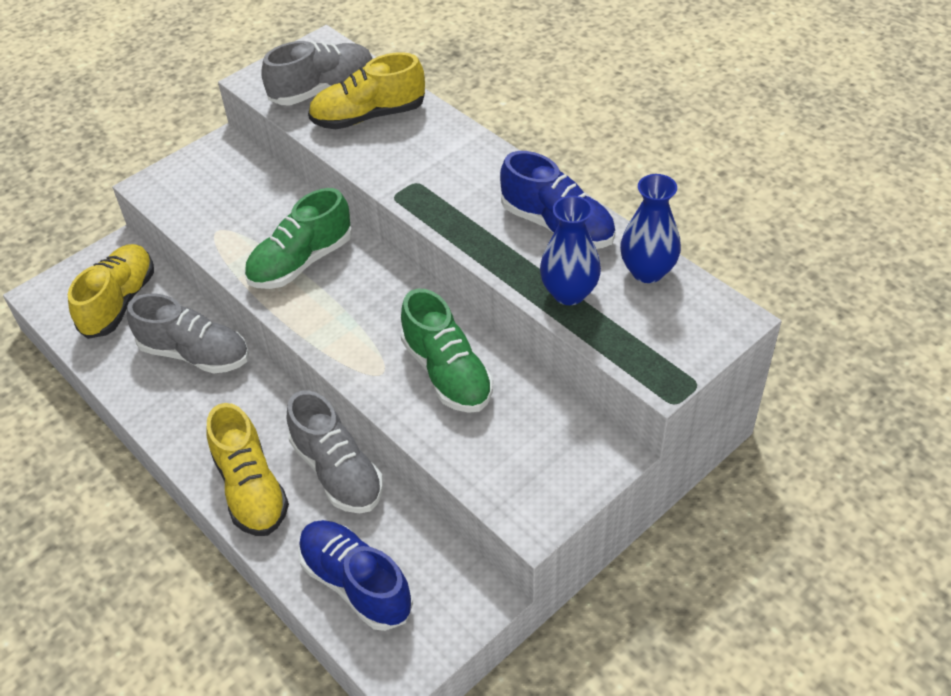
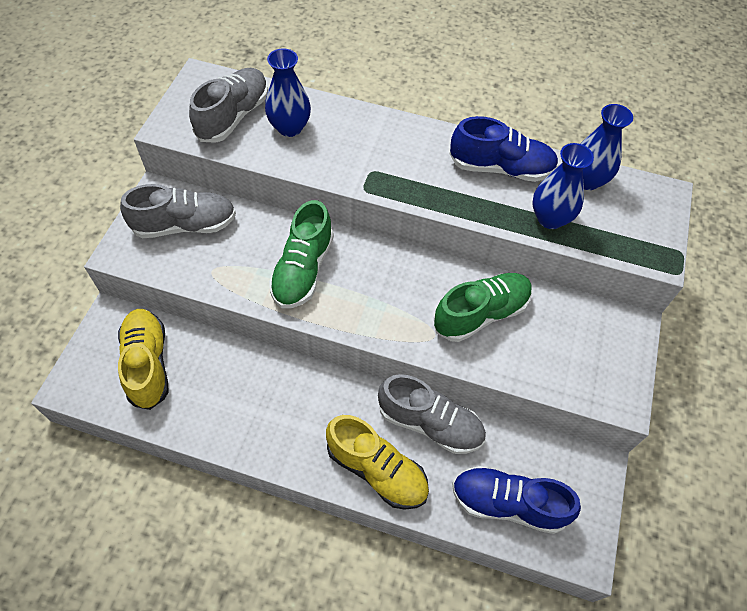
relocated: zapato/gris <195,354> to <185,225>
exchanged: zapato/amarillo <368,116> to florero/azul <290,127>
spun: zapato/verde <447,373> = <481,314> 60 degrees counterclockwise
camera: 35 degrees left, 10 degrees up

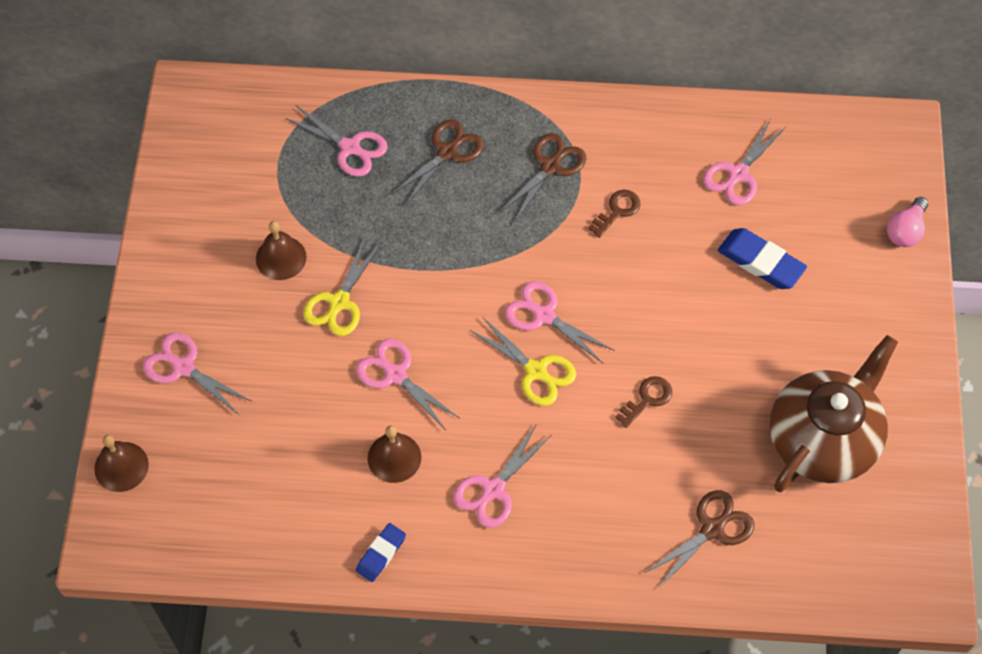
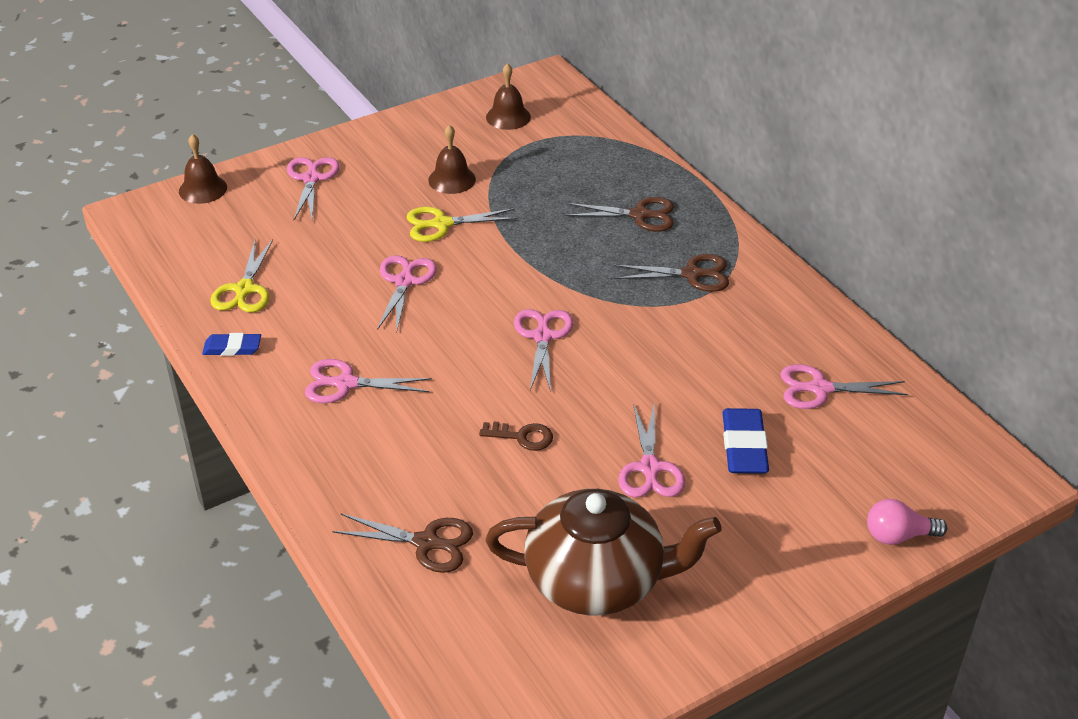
missing: llave/marrón <617,211>
relocated: tijeras/rosa <350,148> to <650,468>; campana/marrón <394,457> to <508,117>; tijeras/amarillo <536,371> to <244,290>
camera: 55 degrees right, 20 degrees down

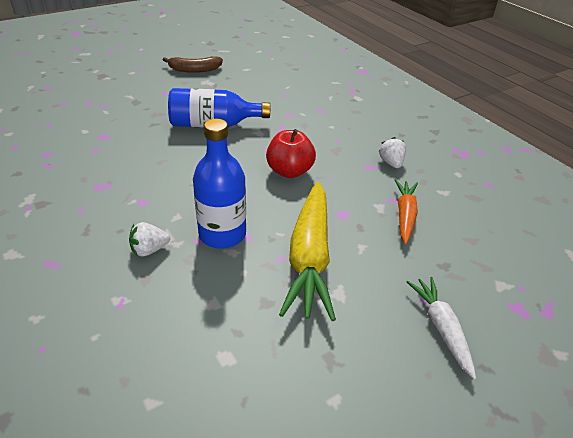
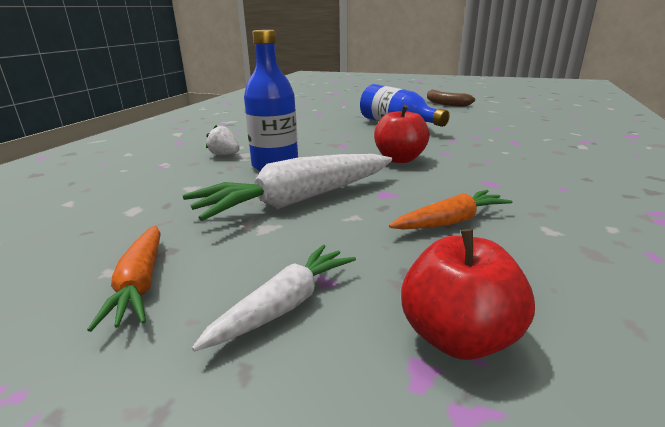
missing: fresa/blanco <391,163>
appeared: zanahoria/naranja <140,284>; manzana/rojo <458,337>
colour: zanahoria/amarillo <310,257> to zanahoria/blanco <298,200>
camera: 55 degrees right, 15 degrees down

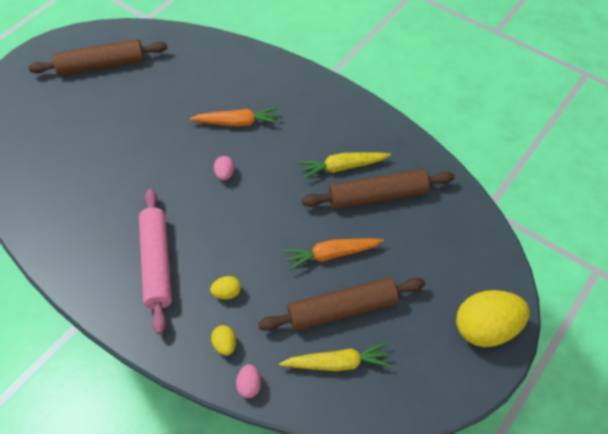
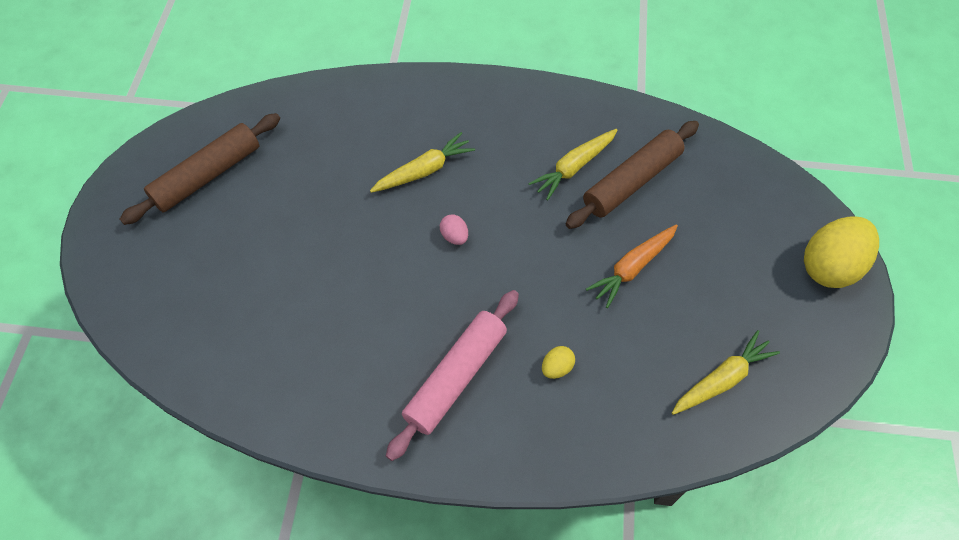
missing: huevo/amarillo <225,345>; huevo/rosa <249,385>; rodillo/marrón <342,310>
colour: zanahoria/naranja <237,122> to zanahoria/amarillo <424,170>
spun: rodillo/rosa <156,263> = <455,377> 75 degrees clockwise
camera: 30 degrees left, 5 degrees up

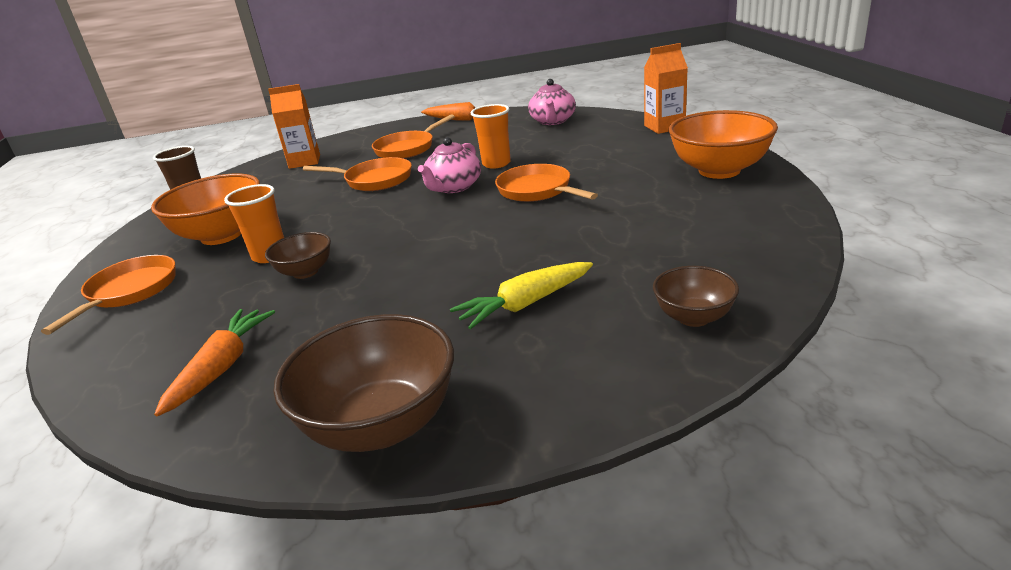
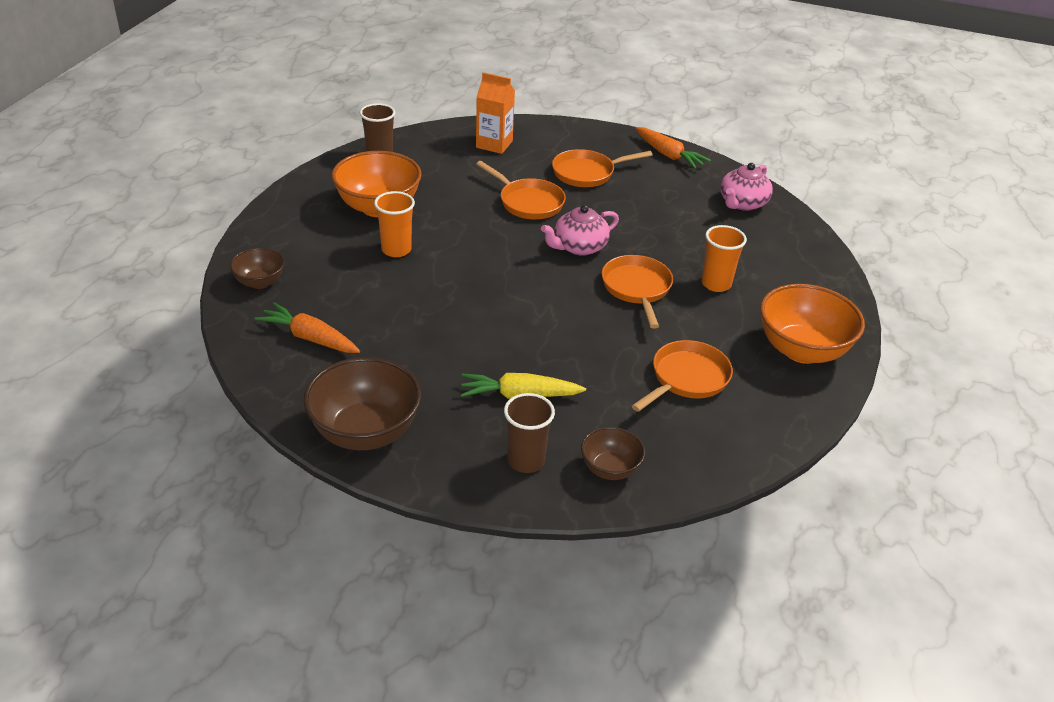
missing: cartón de leche/naranja <664,127>
appeared: vaso/marrón <526,461>
relocated: sartén/naranja <129,292> to <687,378>; cuenco/marrón <305,272> to <260,282>; vaso/naranja <496,164> to <716,284>
spun: zanahoria/naranja <222,367> = <309,338> 105 degrees counterclockwise
camera: 25 degrees right, 10 degrees up

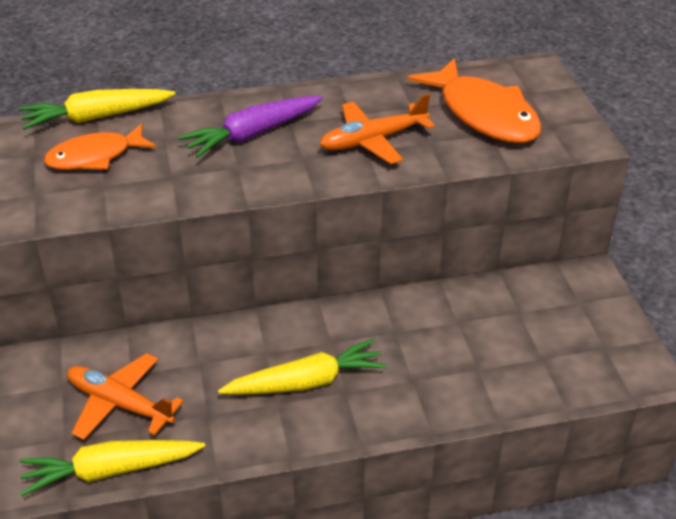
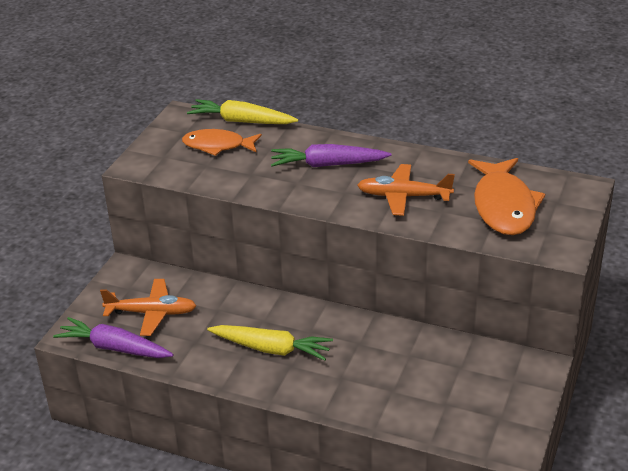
colour: zanahoria/amarillo <111,471> to zanahoria/morado <114,348>
spun: avión/naranja <120,404> = <151,313> 120 degrees clockwise
camera: 35 degrees right, 5 degrees down

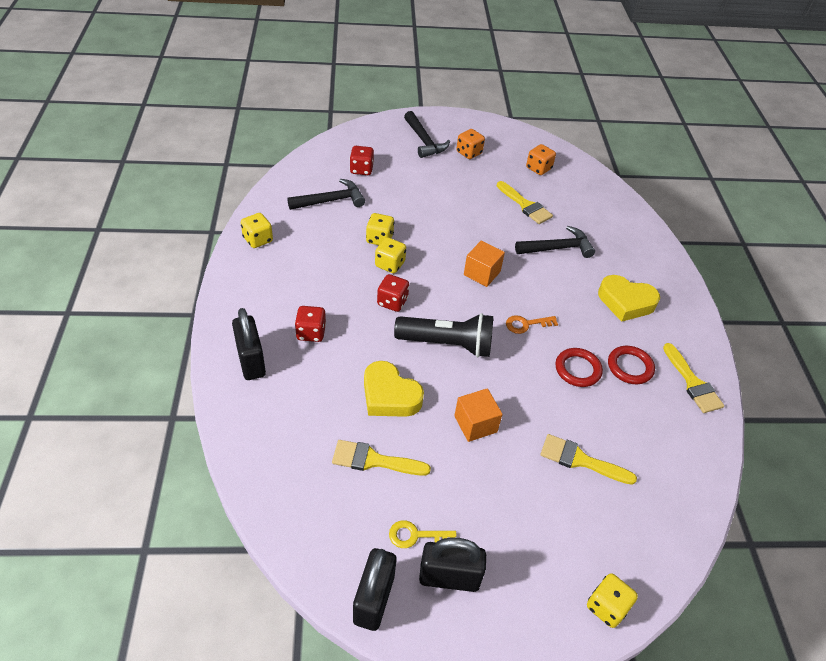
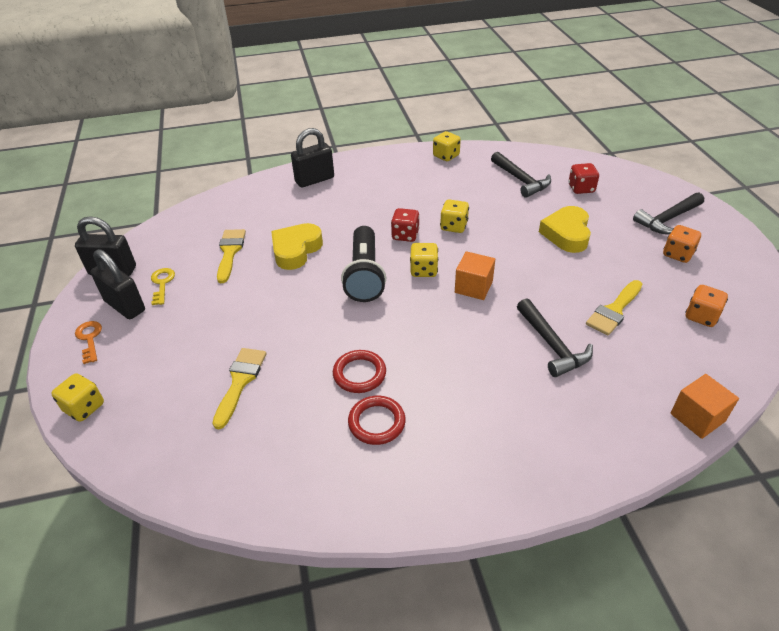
missing: dado/rojo <311,333>; pincel/amarillo <692,383>
relocated: dado/amarillo <379,239> to <423,270>; cubo/naranja <475,424> to <697,417>; llave/naranja <526,324> to <89,339>; corazón/amarillo <626,302> to <566,234>
spun: candado/negro <449,577> = <125,306> 45 degrees counterclockwise
camera: 85 degrees right, 5 degrees down

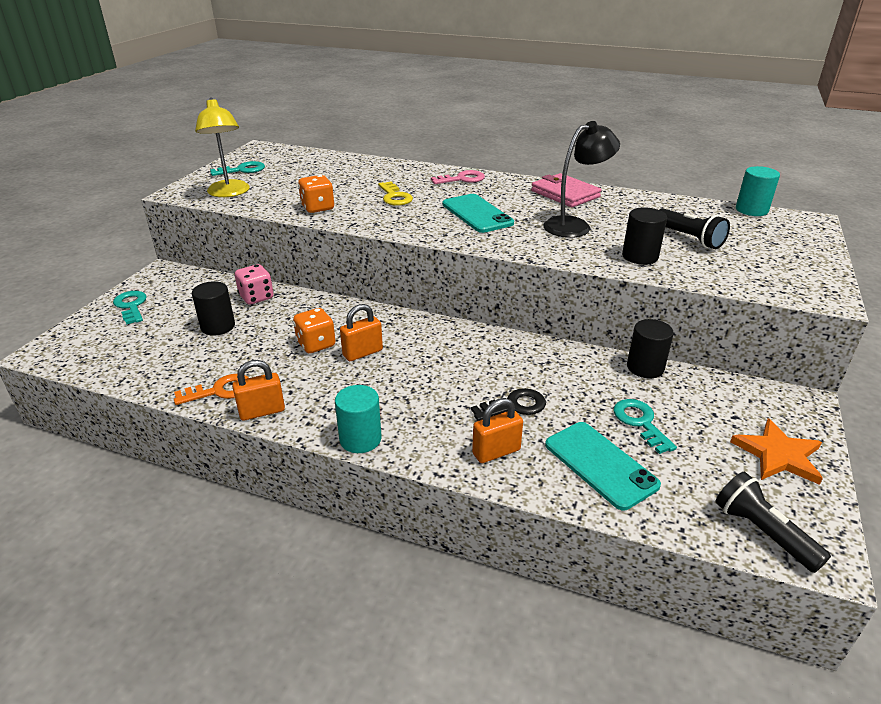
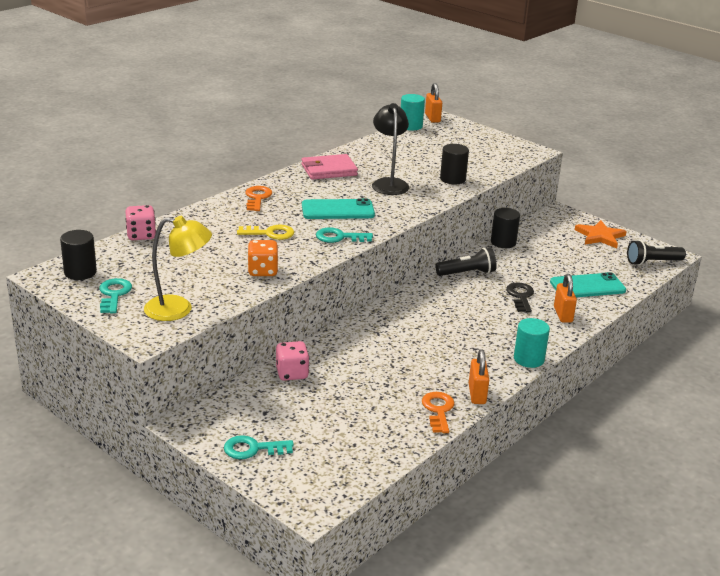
missing: dado/naranja <316,344>
appeared: dado/rosa <141,235>
relocated: cilindro/negro <218,326> to <80,272>; candado/naranja <362,353> to <432,118>; llave/turquesa <640,422> to <339,237>; lámpara de mano/negro <689,238> to <467,273>
colour: llave/rosa <462,179> to llave/naranja <257,198>
camera: 70 degrees left, 5 degrees down

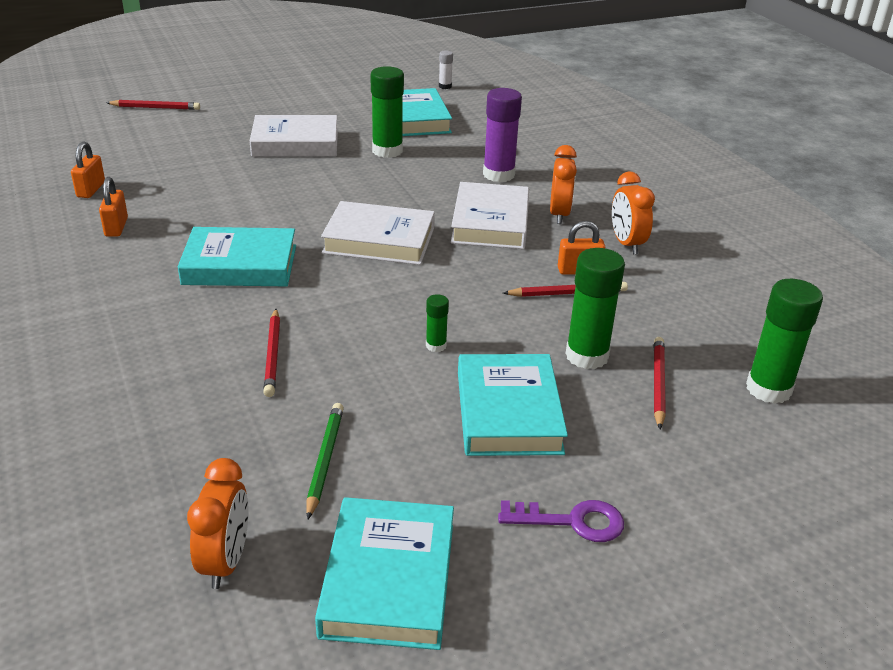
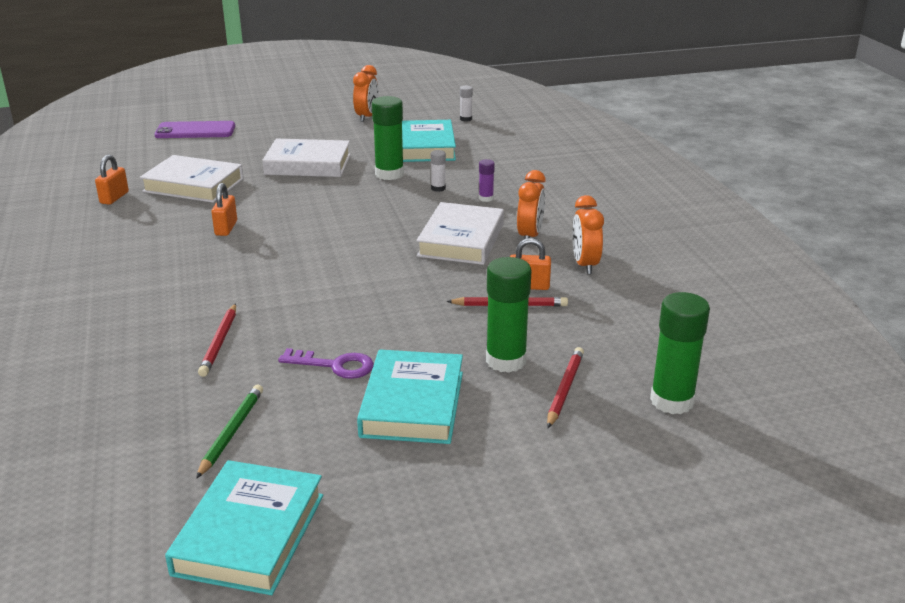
missing: libro/turquesa <240,265>; barra de pegamento/verde <436,346>
appeared: barra de pegamento/blanco <438,188>
relocated: candado/naranja <116,227> to <226,228>; despertador/naranja <225,562> to <367,117>; libro/blanco <379,240> to <193,185>; llave/morado <571,521> to <334,365>
exchanged: lápiz/rojo <156,108> to móvil/morado <195,131>
size: barra de pegamento/morado <498,174> = <486,198> x0.49
camera: 10 degrees right, 5 degrees down

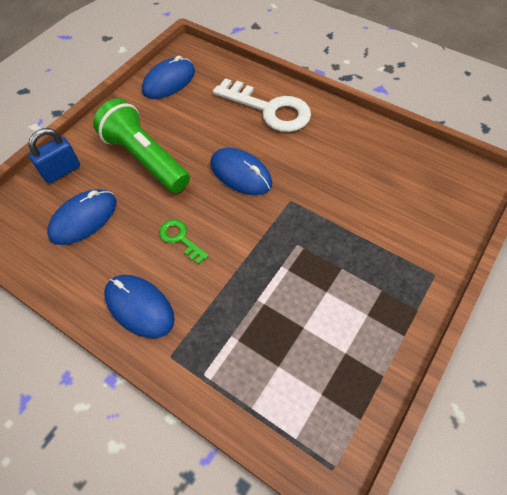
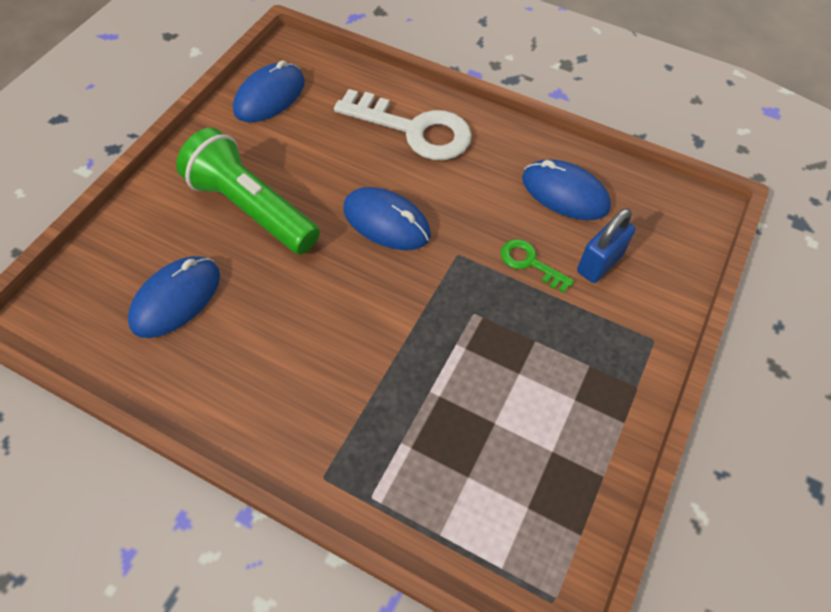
relocated: candado/azul <61,171> to <599,263>; ratón/azul <139,307> to <565,193>; llave/verde <180,239> to <530,263>
camera: 10 degrees left, 0 degrees up

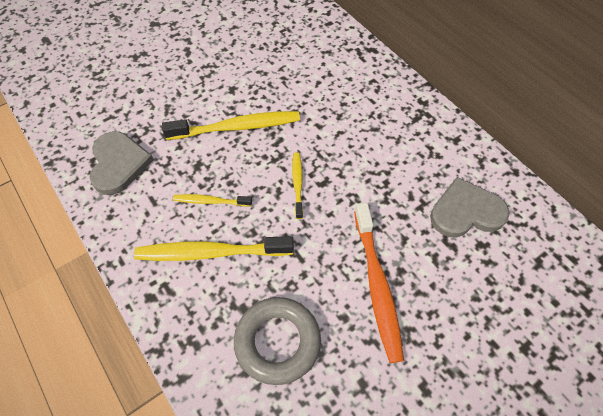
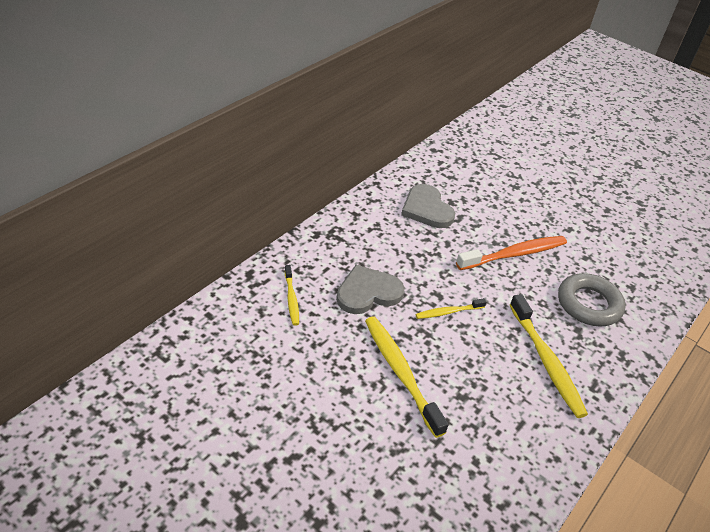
relocated: corazón/gris <118,164> to <368,292>; cepillo de dientes/amarillo <210,201> to <291,299>
camera: 110 degrees left, 15 degrees down

